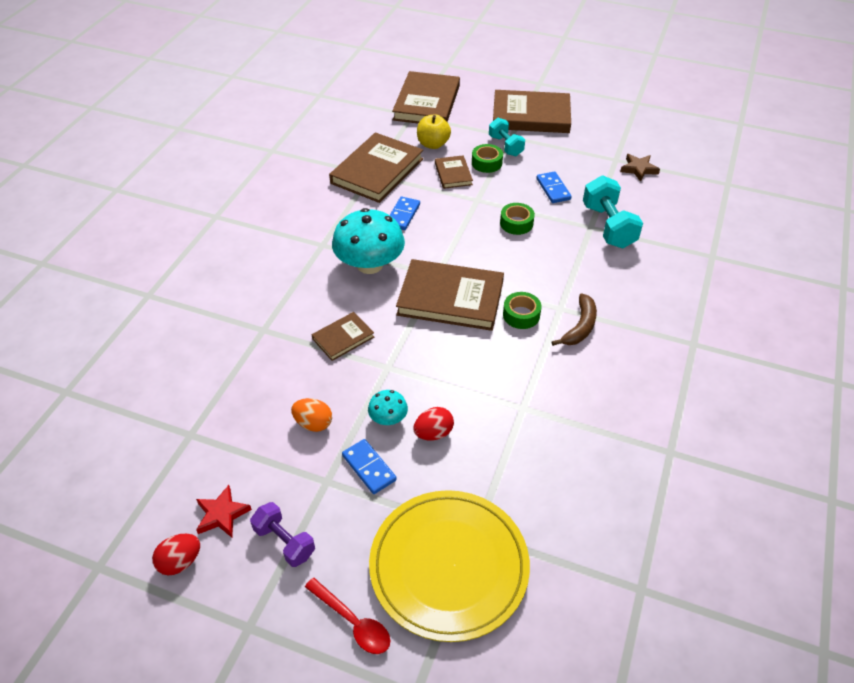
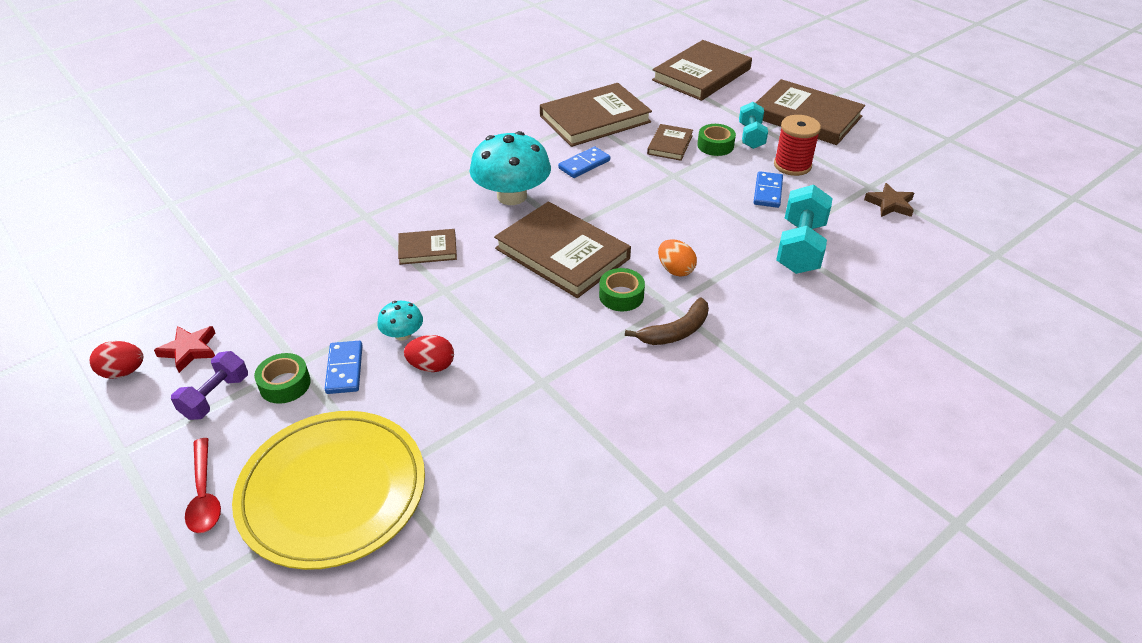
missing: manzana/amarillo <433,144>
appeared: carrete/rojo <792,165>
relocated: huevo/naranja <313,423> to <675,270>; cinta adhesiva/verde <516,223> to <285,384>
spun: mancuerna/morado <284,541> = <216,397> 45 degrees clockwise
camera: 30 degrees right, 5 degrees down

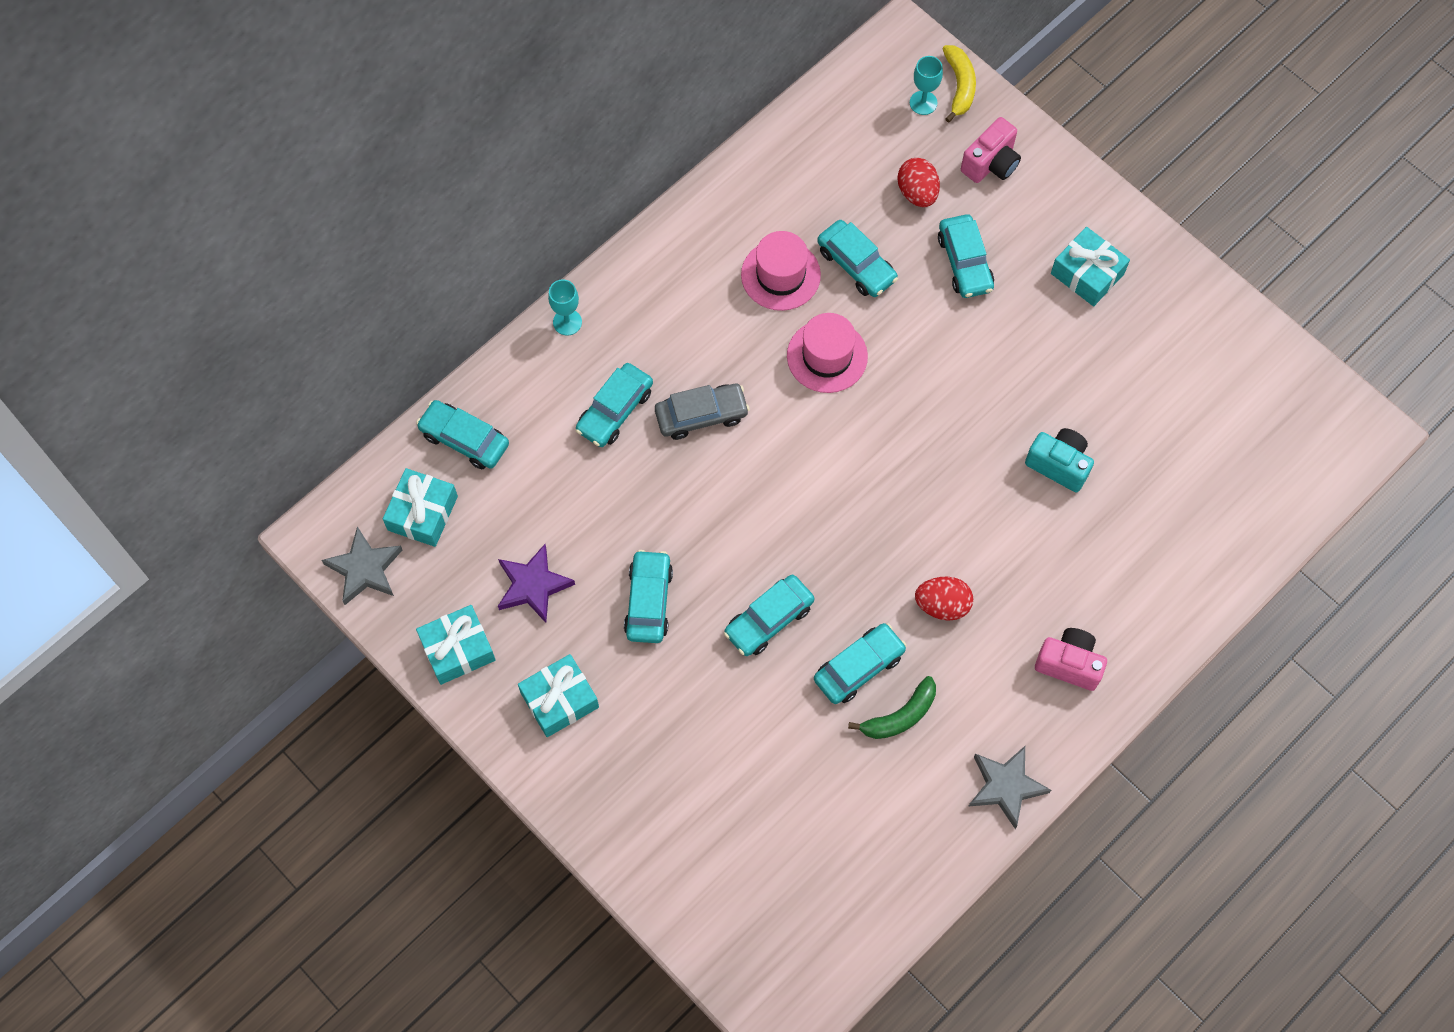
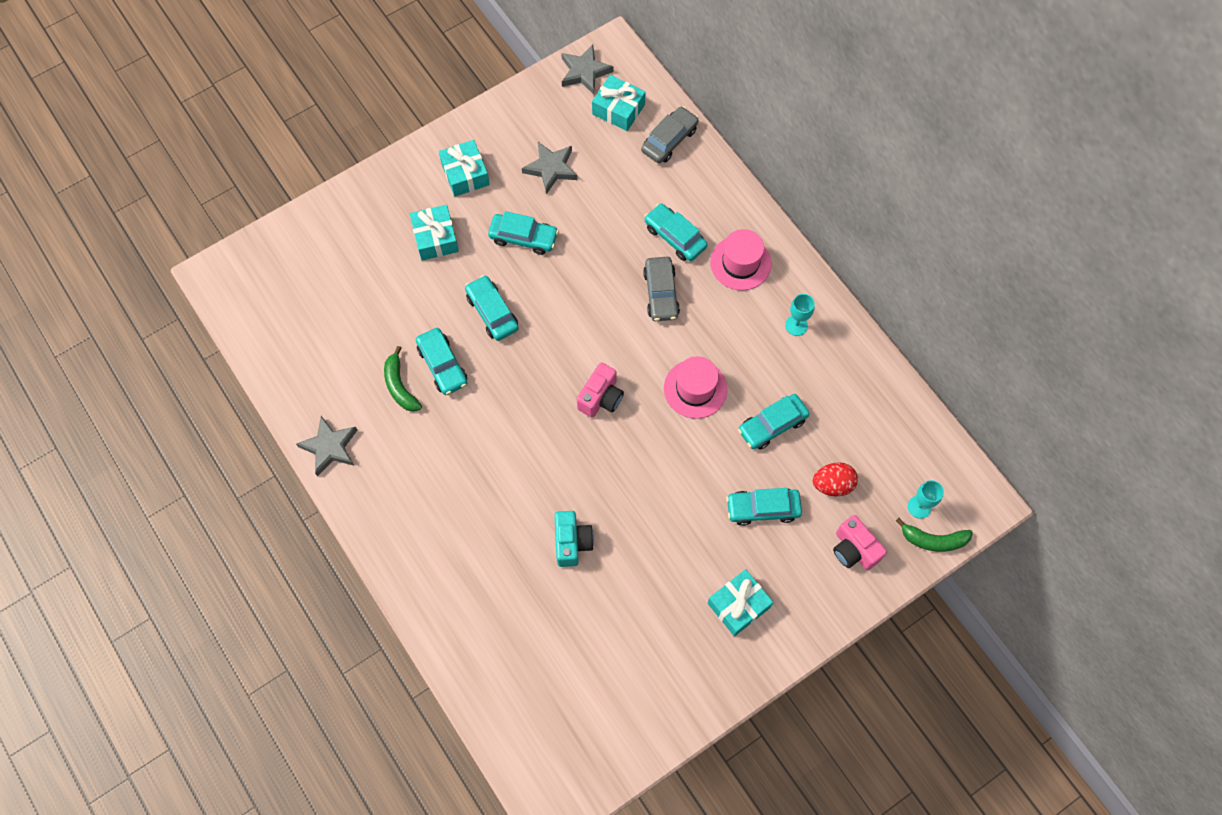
missing: huevo/rojo <942,605>
relocated: regalo/turquesa <458,649> to <435,238>; copa/turquesa <567,322> to <796,325>; sombrero/rosa <780,275> to <740,263>; cámara/rosa <1069,664> to <601,398>
colour: coche/turquesa <464,439> to coche/gris <669,140>; estrella/morado <533,585> to estrella/gris <551,168>; plátano/amarillo <959,86> to plátano/verde <933,540>
spun: cámara/turquesa <1059,465> = <572,542> 45 degrees counterclockwise
camera: 100 degrees right, 0 degrees up

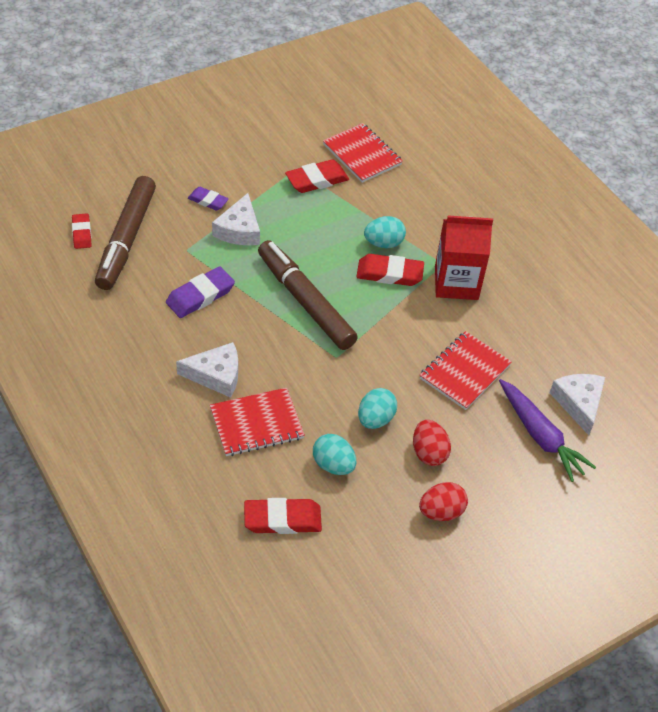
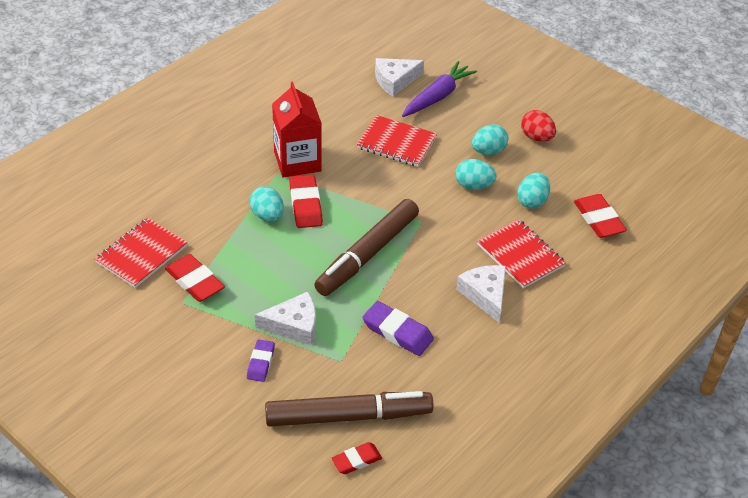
colour: huevo/rojo <429,453> to huevo/turquesa <488,151>
camera: 105 degrees left, 5 degrees down

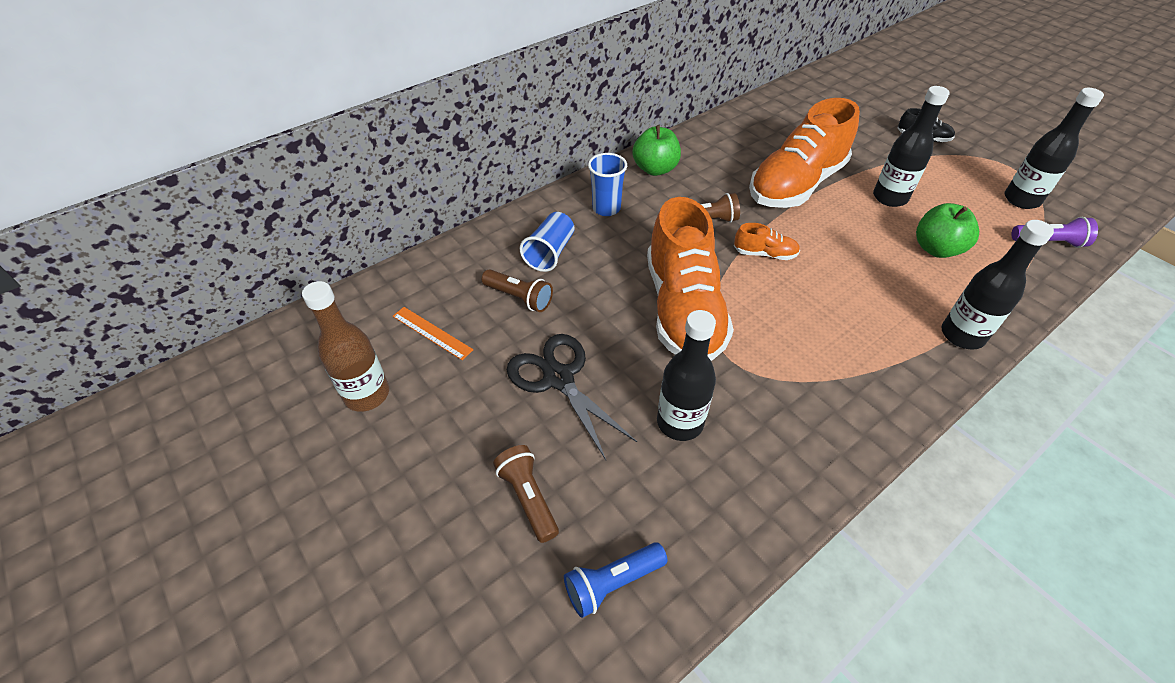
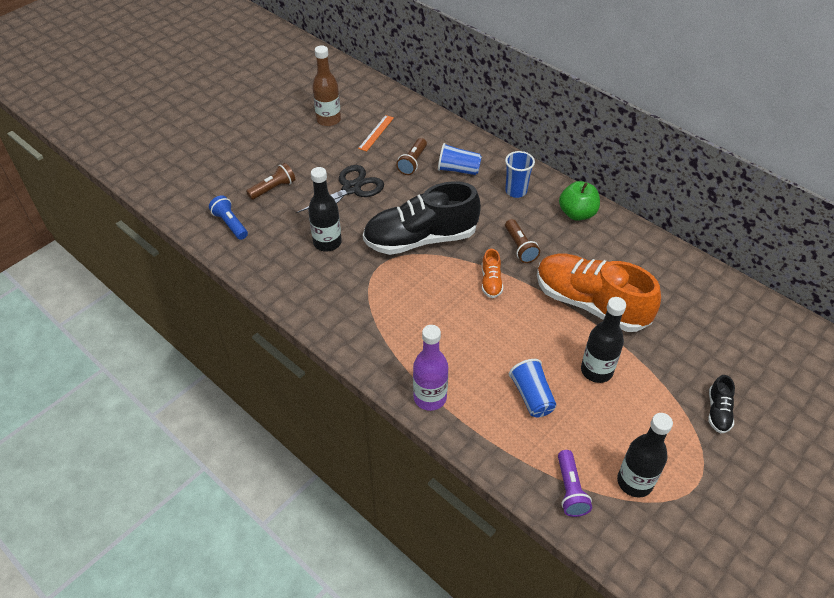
exchanged: manzana/verde <936,249> to vaso/azul <532,396>
colour: zapato/naranja <683,309> to zapato/negro <421,239>; botella/negro <962,335> to botella/morado <430,397>
camera: 80 degrees right, 0 degrees up

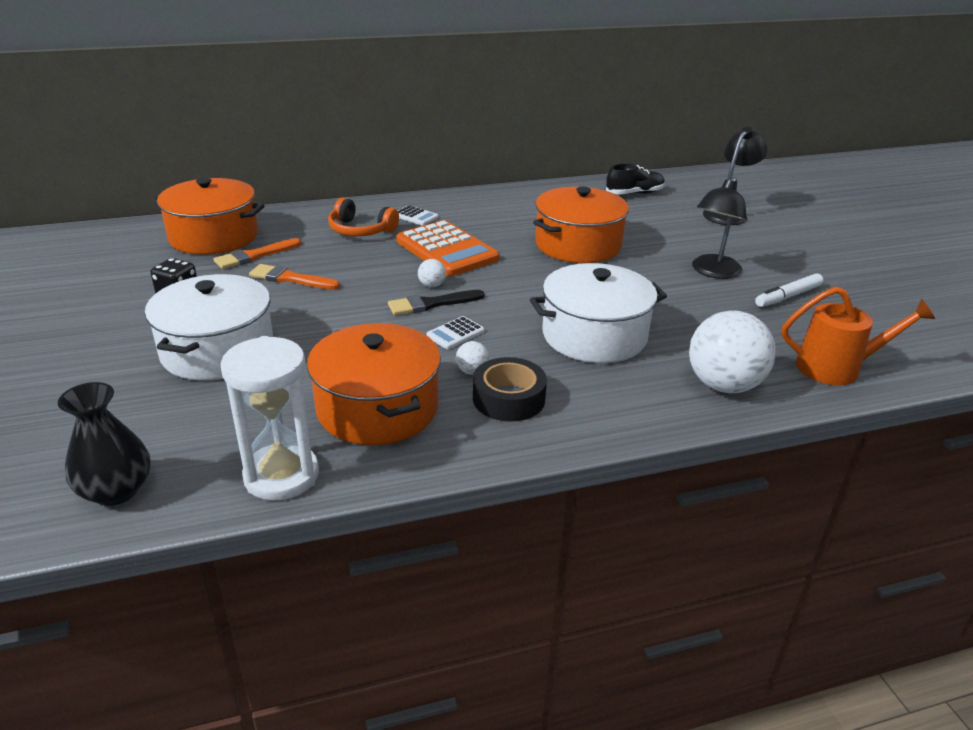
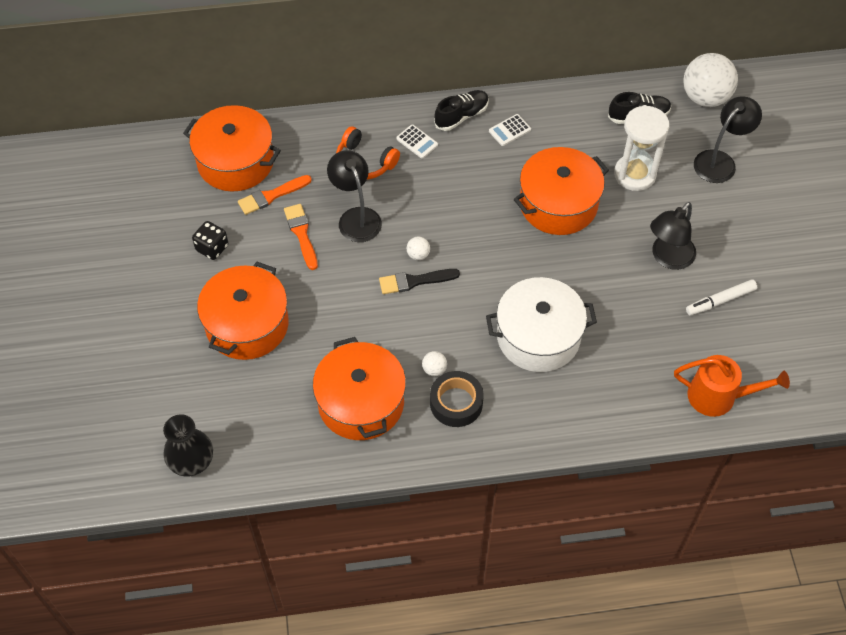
missing: calculadora/naranja <447,250>
appeared: lámpara/negro <356,217>; zapato/negro <461,116>
relocated: reloj de arena/blanco <281,476> to <634,174>; calculadora/blanco <455,333> to <509,130>; pelota/blanco <724,385> to <705,97>
colour: olla/blanco <217,350> to olla/naranja <247,324>
spun: pincel/naranja <290,278> = <301,234> 45 degrees clockwise
camera: 10 degrees right, 25 degrees up

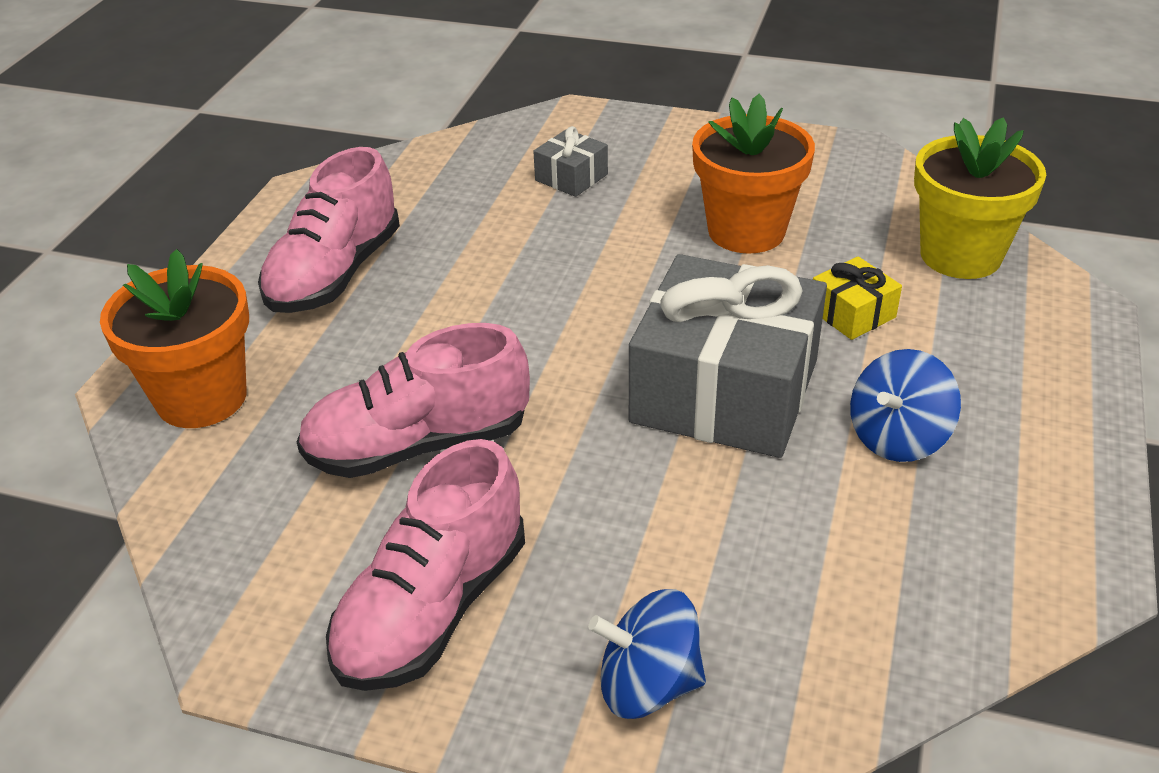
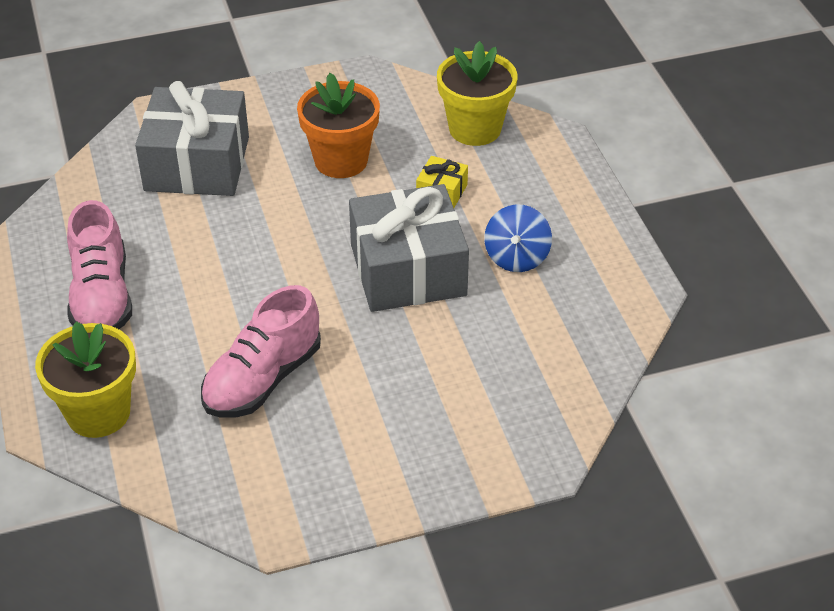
missing: zapato/rosa <433,608>; peonza/azul <648,685>
colour: maceta/naranja <201,398> to maceta/amarillo <98,413>
size: regalo/gris <571,177> = <197,164> x2.32
camera: 35 degrees left, 5 degrees up

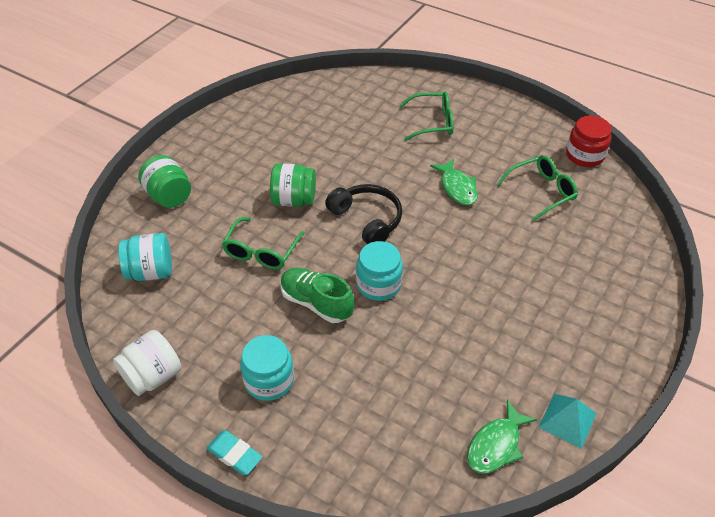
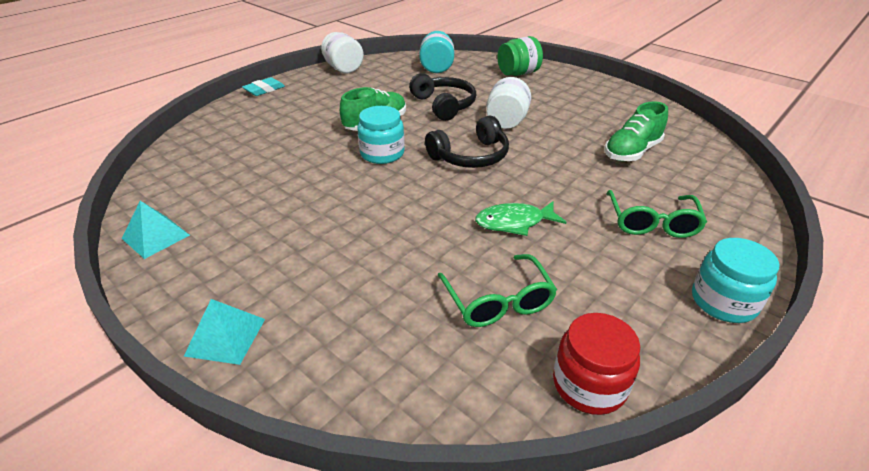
missing: pez/verde <496,445>
appeared: pirámide/turquesa <226,337>; zapato/verde <632,152>
relocated: tarro/turquesa <269,380> to <723,301>
exchanged: gafas/verde <261,251> to auriculares/negro <444,105>
colour: tarro/verde <294,200> to tarro/blanco <506,122>
camera: 100 degrees right, 10 degrees down

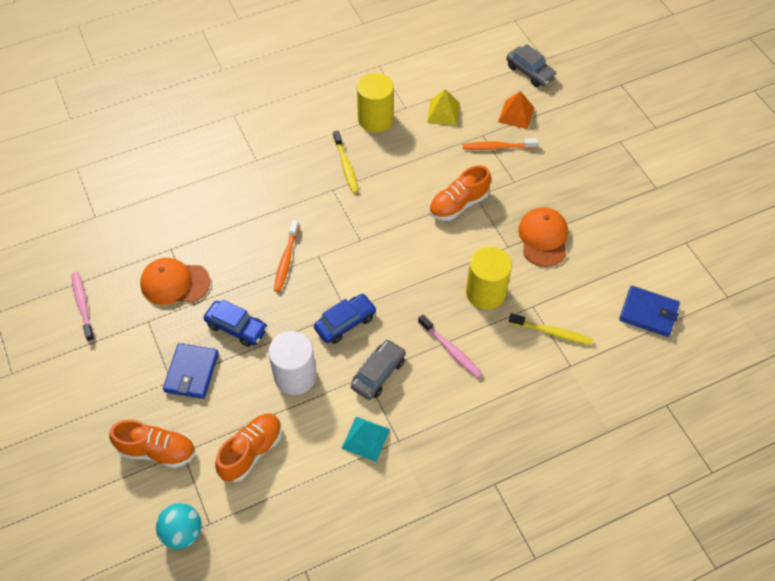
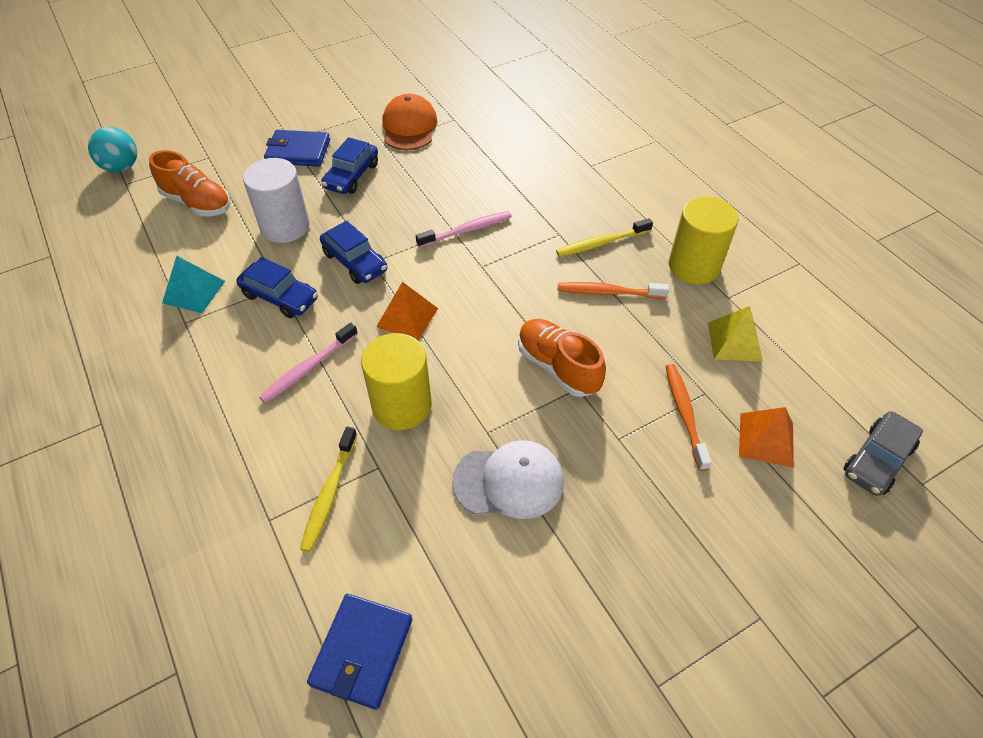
missing: zapato/naranja <157,451>
appeared: pirámide/naranja <407,317>
relocated: cepillo de dientes/rosa <83,305> to <467,230>; cepillo de dientes/naranja <286,260> to <608,292>
colour: coche/gris <378,373> to coche/azul <280,297>; gorra/naranja <543,238> to gorra/blanco <509,481>
camera: 85 degrees right, 5 degrees down

